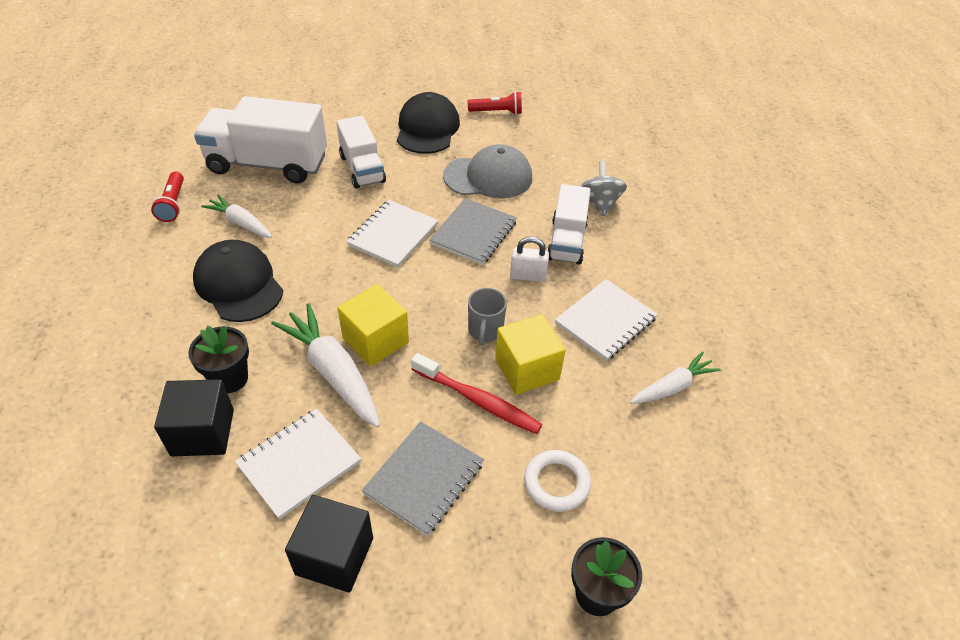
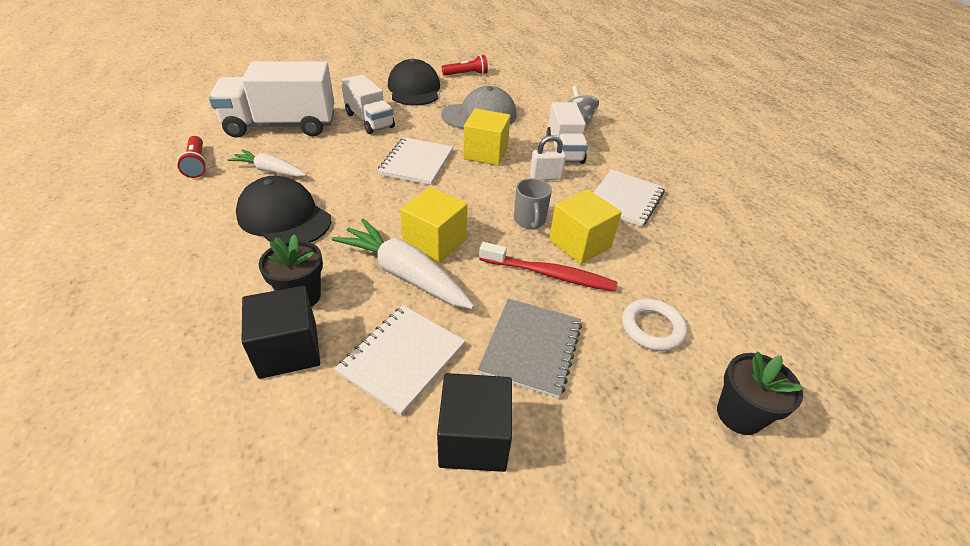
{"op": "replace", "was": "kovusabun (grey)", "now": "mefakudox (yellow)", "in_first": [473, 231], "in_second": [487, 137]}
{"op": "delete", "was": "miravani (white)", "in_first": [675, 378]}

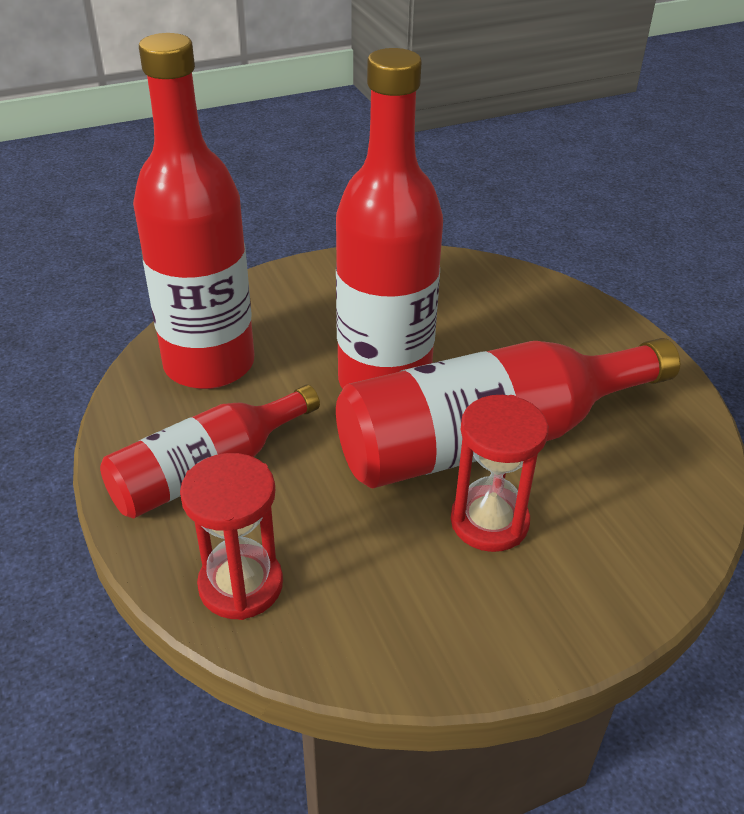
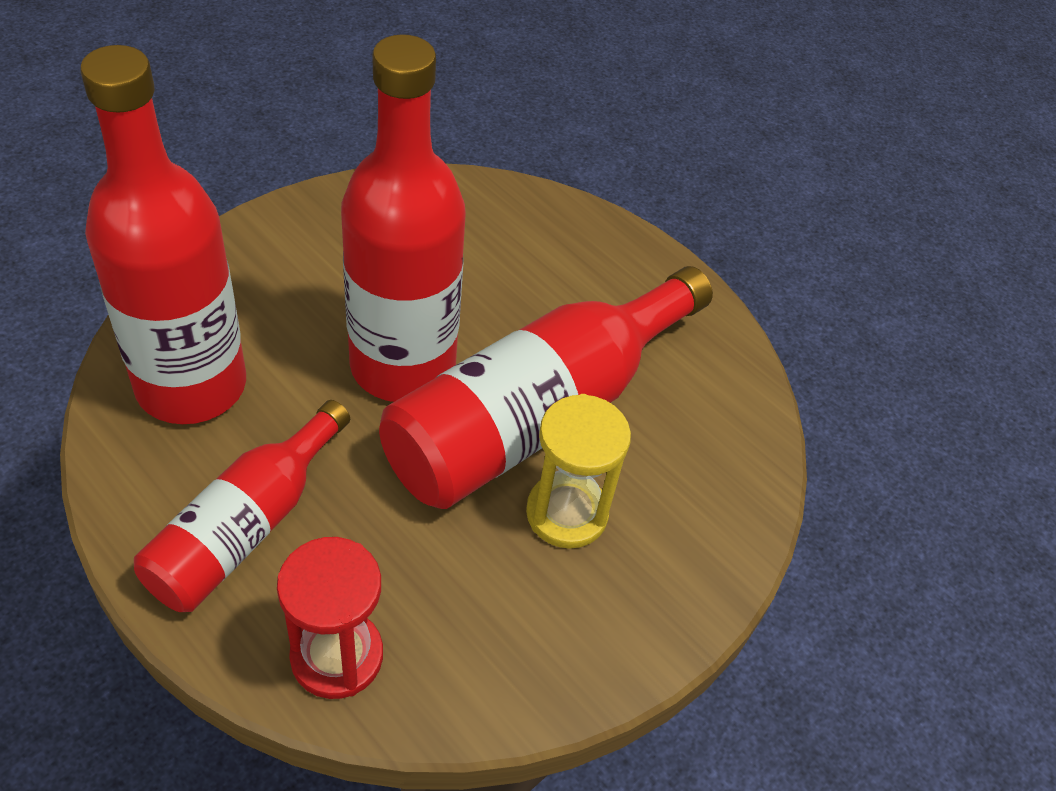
{"op": "recolor", "was": "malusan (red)", "now": "malusan (yellow)", "in_first": [499, 473], "in_second": [578, 471]}

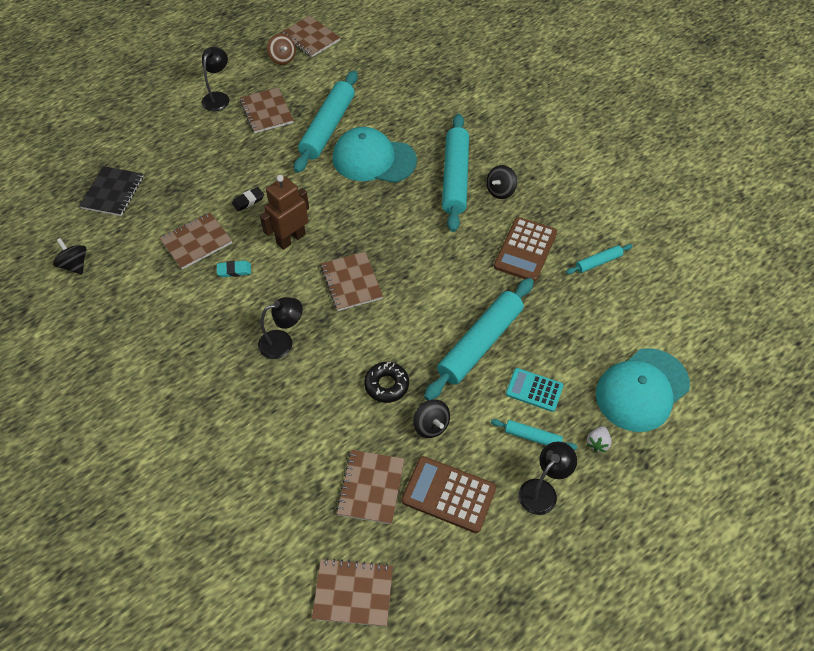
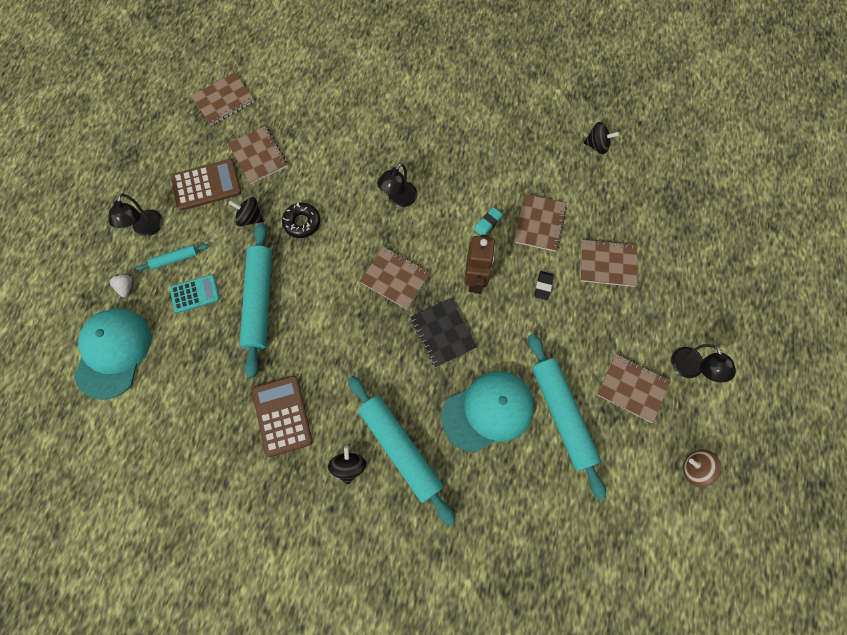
{"op": "move", "was": "kovusabun (black)", "in_first": [111, 191], "in_second": [443, 333]}
{"op": "move", "was": "kovusabun (brown)", "in_first": [310, 36], "in_second": [608, 263]}
{"op": "delete", "was": "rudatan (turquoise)", "in_first": [599, 259]}

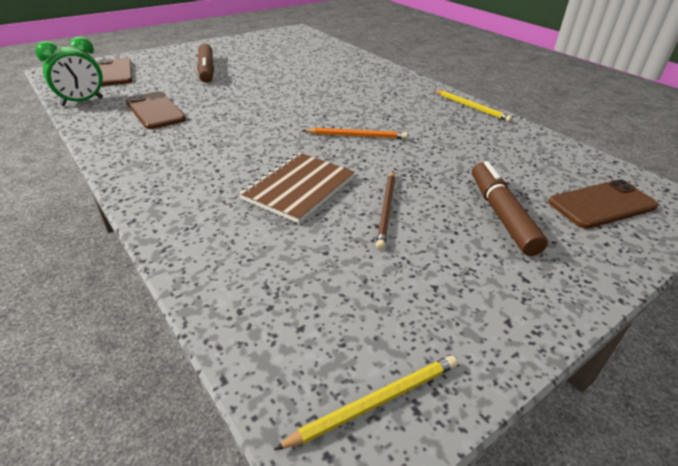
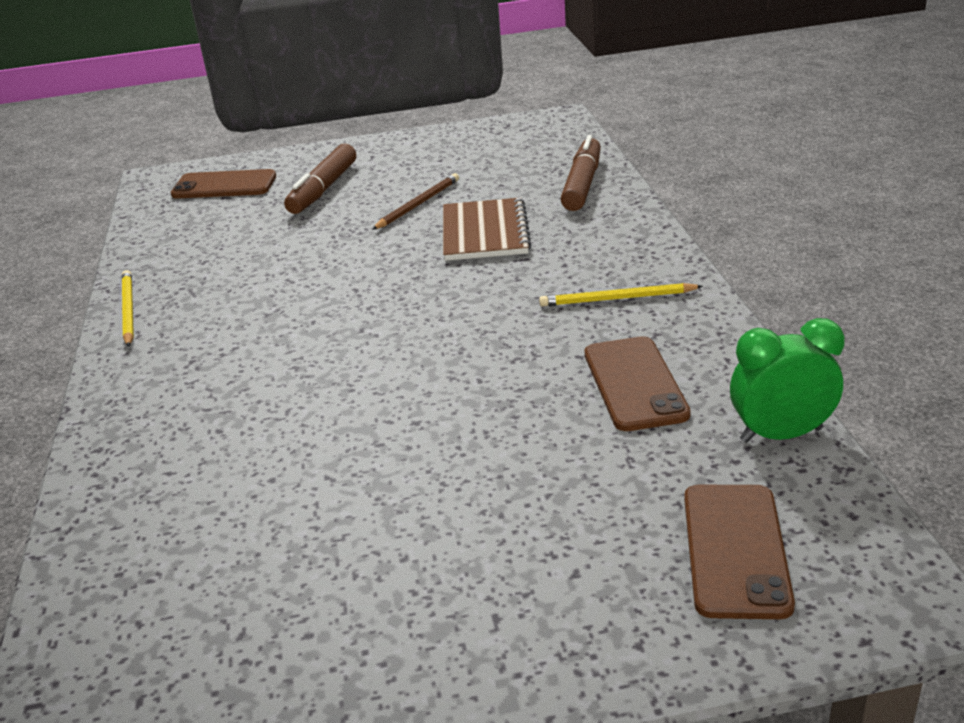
{"op": "move", "was": "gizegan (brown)", "in_first": [205, 63], "in_second": [581, 173]}
{"op": "rotate", "was": "kovusabun (brown)", "in_first": [296, 188], "in_second": [487, 229], "clockwise": -60}
{"op": "move", "was": "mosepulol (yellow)", "in_first": [365, 402], "in_second": [621, 295]}
{"op": "delete", "was": "mosepulol (orange)", "in_first": [355, 133]}

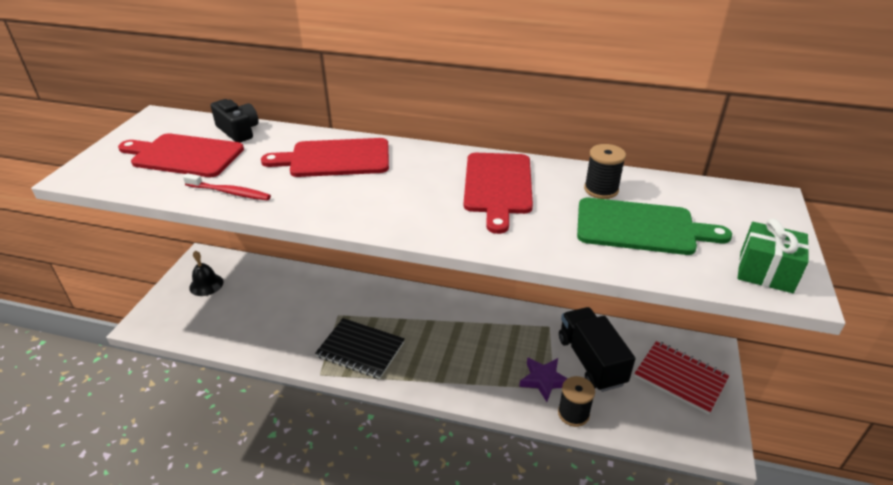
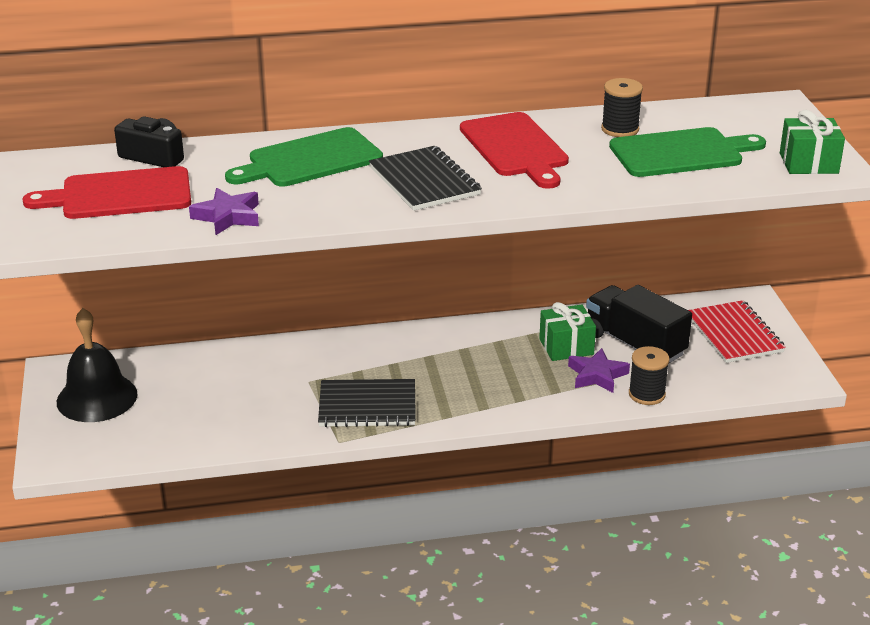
{"op": "replace", "was": "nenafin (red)", "now": "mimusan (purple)", "in_first": [227, 186], "in_second": [224, 211]}
{"op": "resize", "was": "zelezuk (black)", "in_first": [206, 273], "in_second": [97, 365], "ratio": 1.66}
{"op": "recolor", "was": "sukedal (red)", "now": "sukedal (green)", "in_first": [325, 157], "in_second": [304, 157]}
{"op": "rotate", "was": "kovusabun (red)", "in_first": [682, 377], "in_second": [737, 331], "clockwise": 60}
{"op": "insert", "now": "kovusabun (black)", "in_second": [425, 178]}
{"op": "insert", "now": "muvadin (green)", "in_second": [567, 331]}

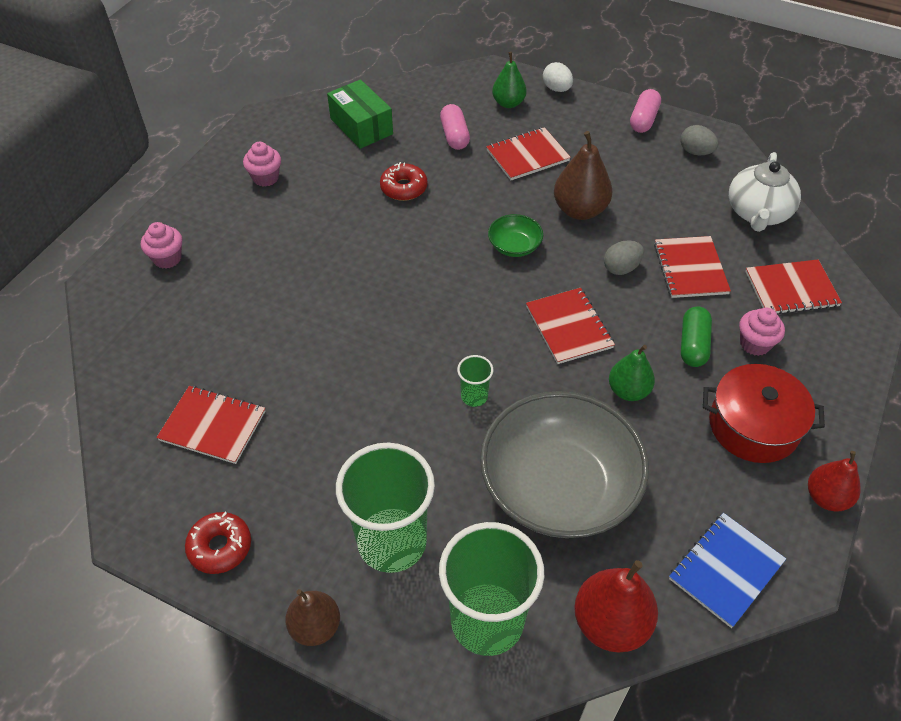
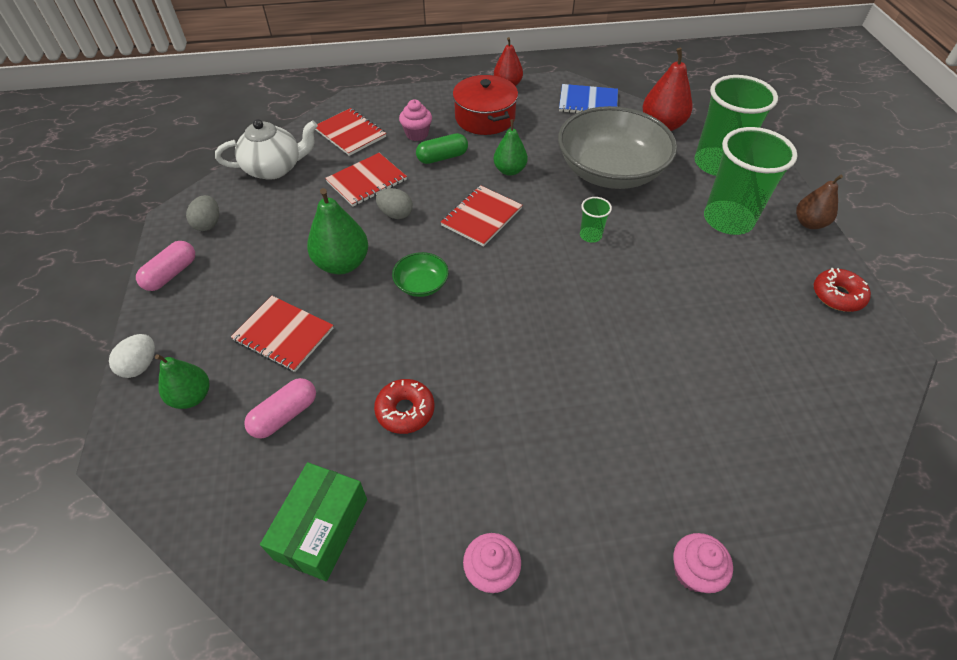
{"op": "delete", "was": "kovusabun (red)", "in_first": [210, 425]}
{"op": "recolor", "was": "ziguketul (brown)", "now": "ziguketul (green)", "in_first": [583, 175], "in_second": [337, 231]}
{"op": "rotate", "was": "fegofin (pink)", "in_first": [645, 111], "in_second": [165, 266], "clockwise": -45}

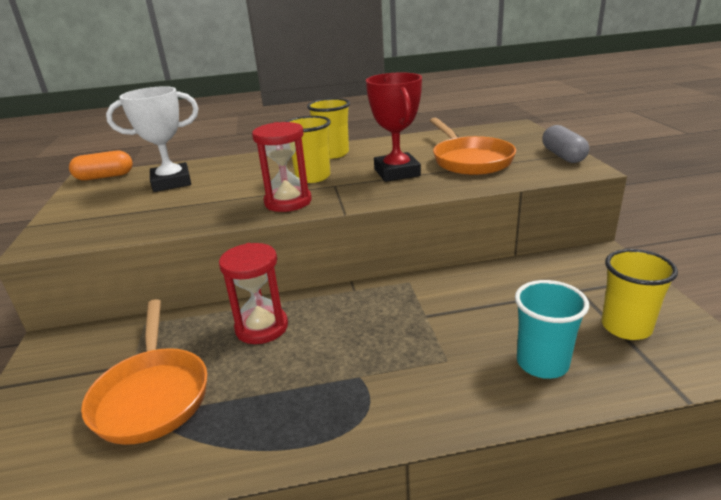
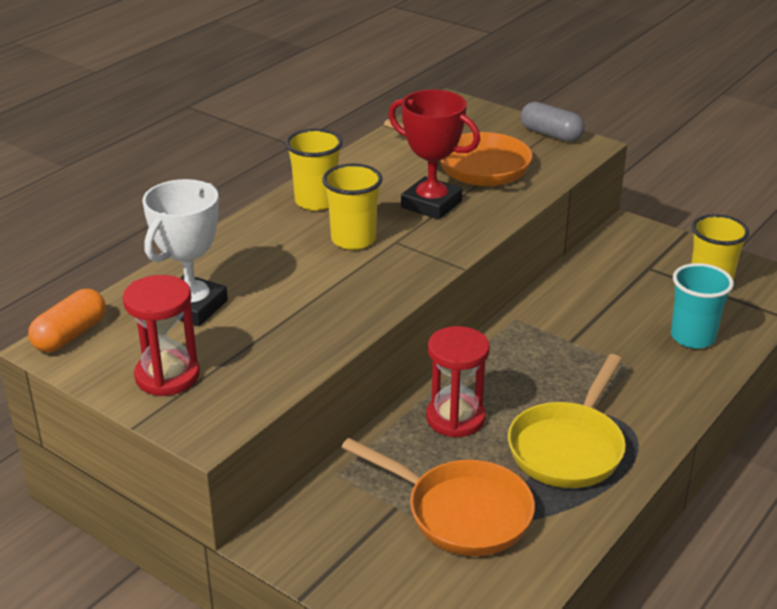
{"op": "move", "was": "malusan (red)", "in_first": [282, 167], "in_second": [161, 335]}
{"op": "insert", "now": "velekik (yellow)", "in_second": [567, 421]}

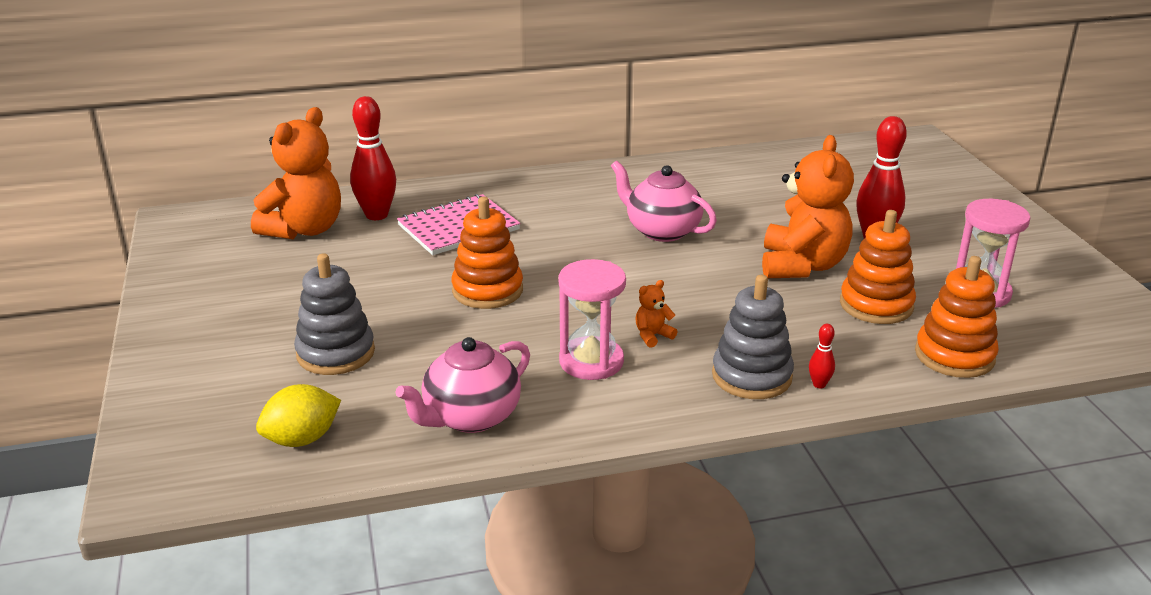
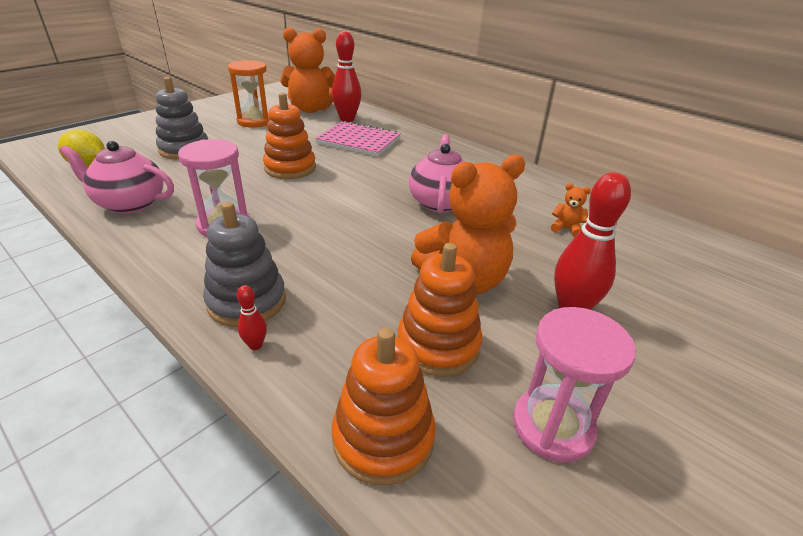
{"op": "move", "was": "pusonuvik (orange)", "in_first": [656, 314], "in_second": [571, 210]}
{"op": "insert", "now": "malusan (orange)", "in_second": [249, 94]}

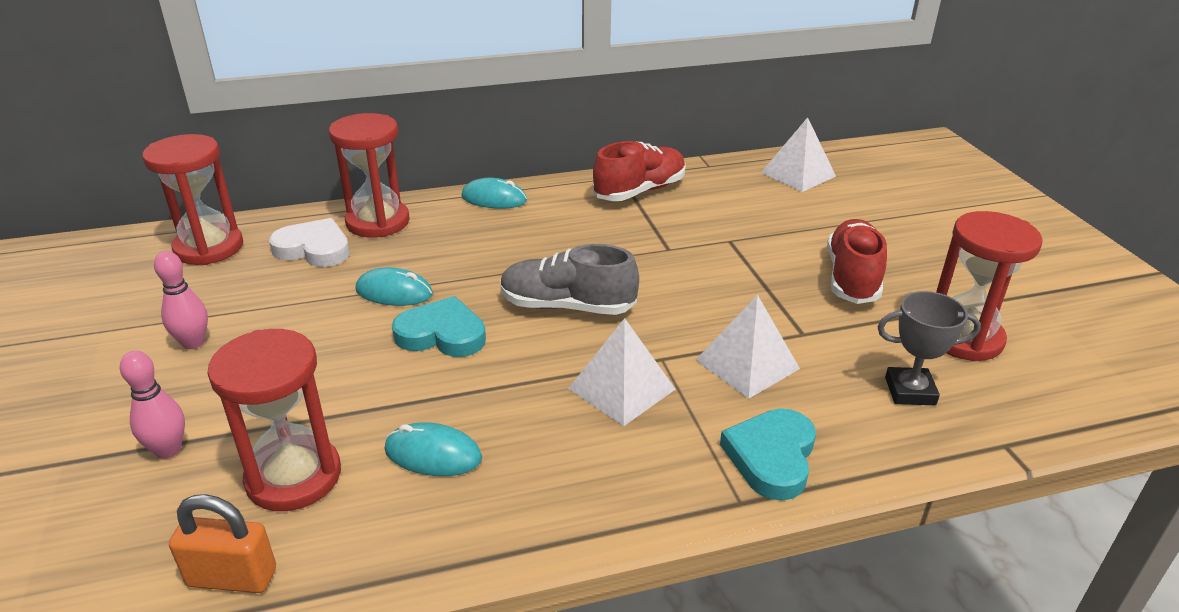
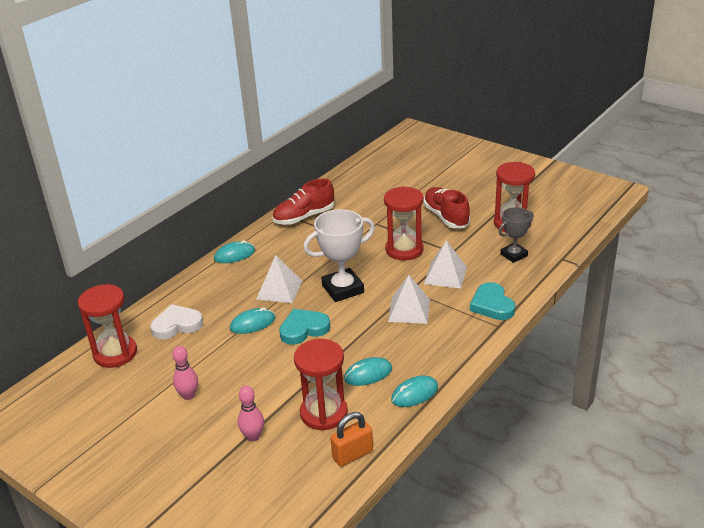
{"op": "move", "was": "malusan (red)", "in_first": [369, 175], "in_second": [404, 223]}
{"op": "replace", "was": "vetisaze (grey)", "now": "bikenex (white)", "in_first": [569, 279], "in_second": [339, 255]}
{"op": "rotate", "was": "vetisaze (red)", "in_first": [639, 171], "in_second": [303, 202], "clockwise": -135}
{"op": "move", "was": "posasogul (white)", "in_first": [798, 154], "in_second": [279, 279]}
{"op": "insert", "now": "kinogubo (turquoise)", "in_second": [414, 391]}

